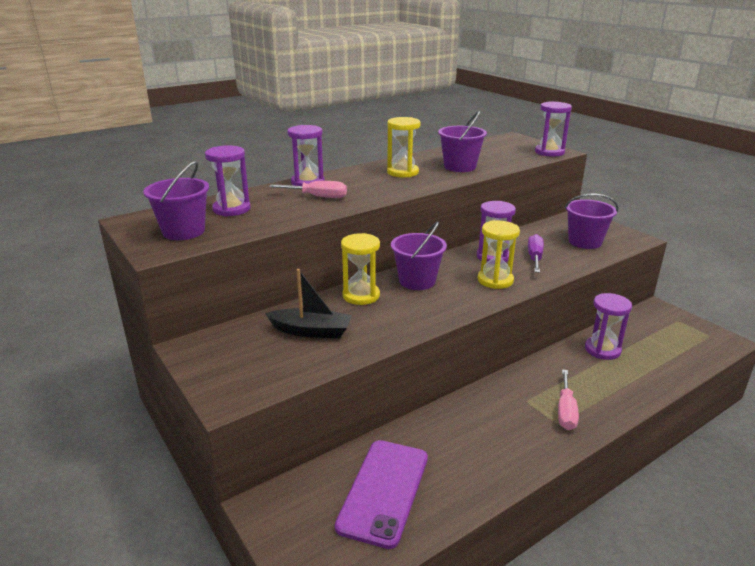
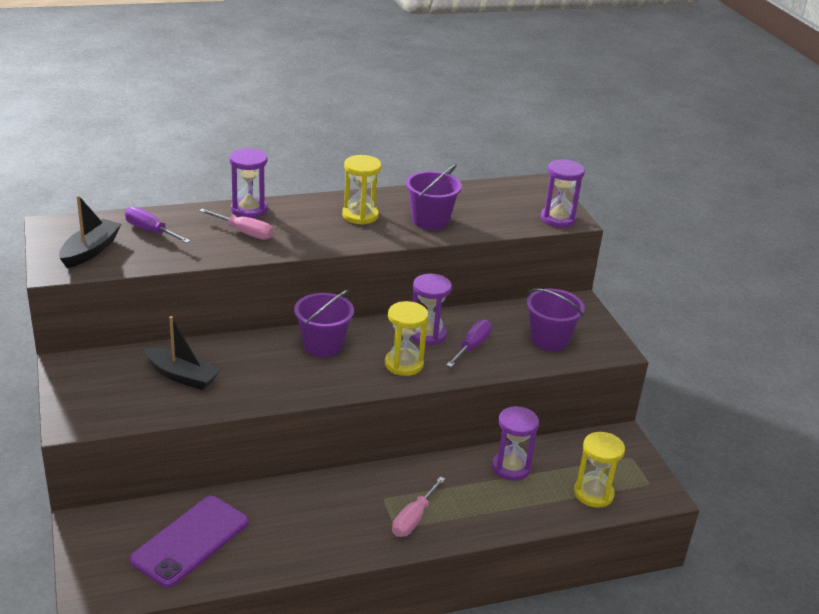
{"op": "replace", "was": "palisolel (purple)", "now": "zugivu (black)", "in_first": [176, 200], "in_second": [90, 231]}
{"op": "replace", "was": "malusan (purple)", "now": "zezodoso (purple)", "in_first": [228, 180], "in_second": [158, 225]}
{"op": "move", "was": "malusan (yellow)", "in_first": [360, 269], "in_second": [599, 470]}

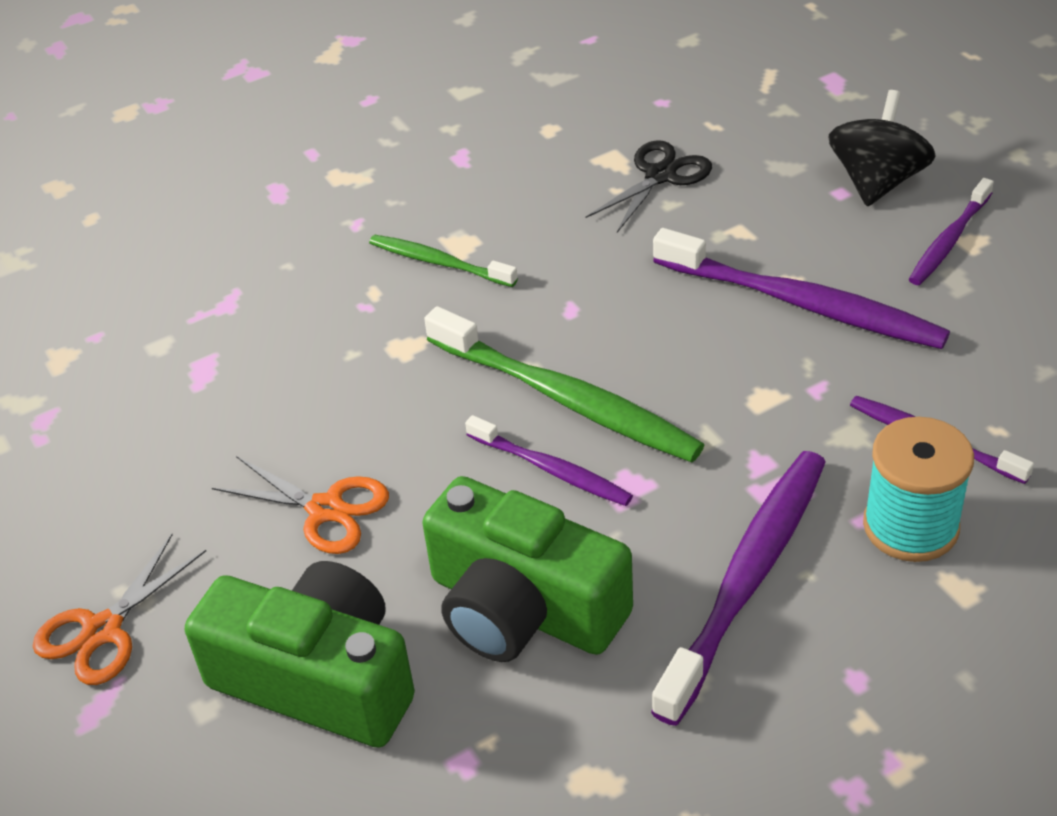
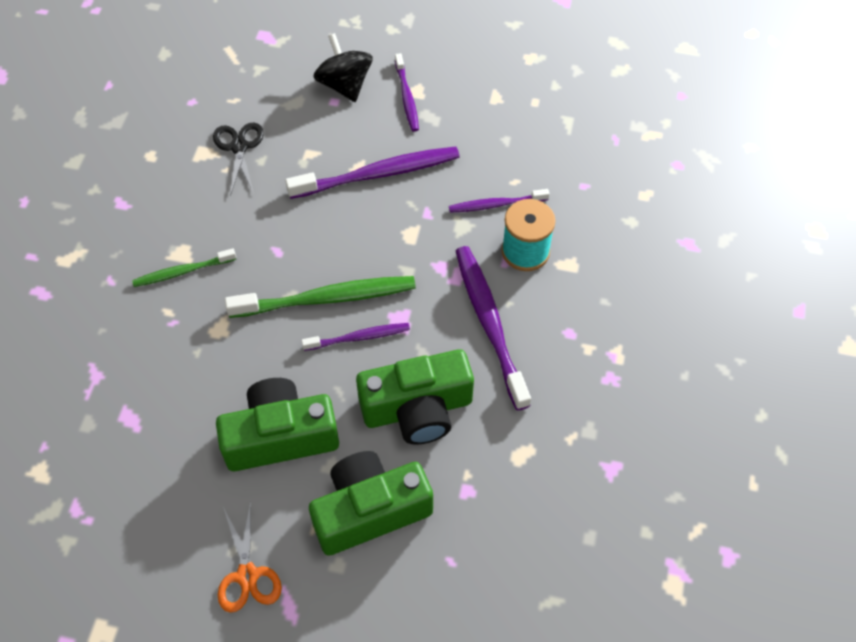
{"op": "replace", "was": "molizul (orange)", "now": "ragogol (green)", "in_first": [300, 505], "in_second": [277, 424]}

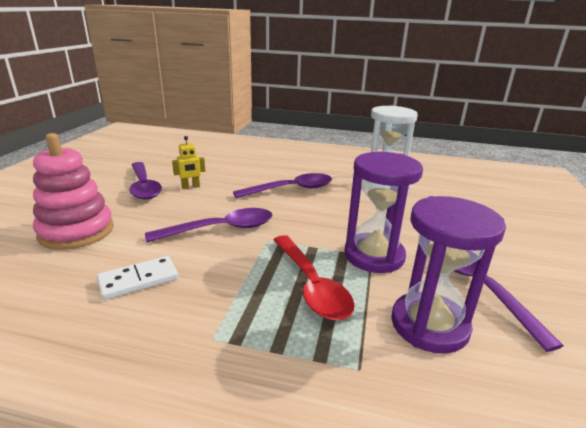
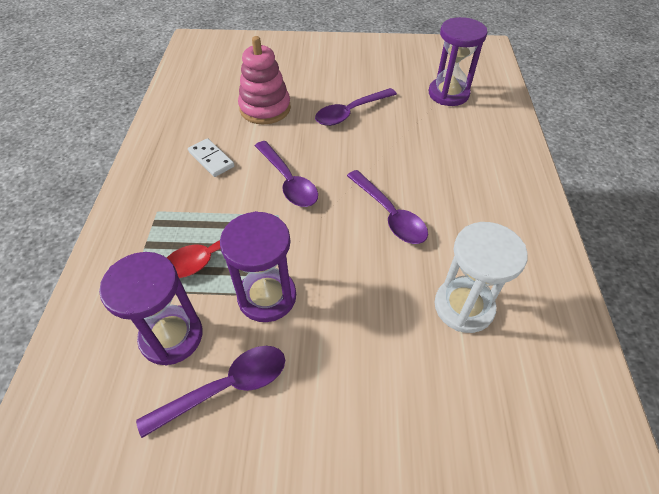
{"op": "delete", "was": "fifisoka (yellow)", "in_first": [188, 162]}
{"op": "insert", "now": "malusan (purple)", "in_second": [458, 61]}

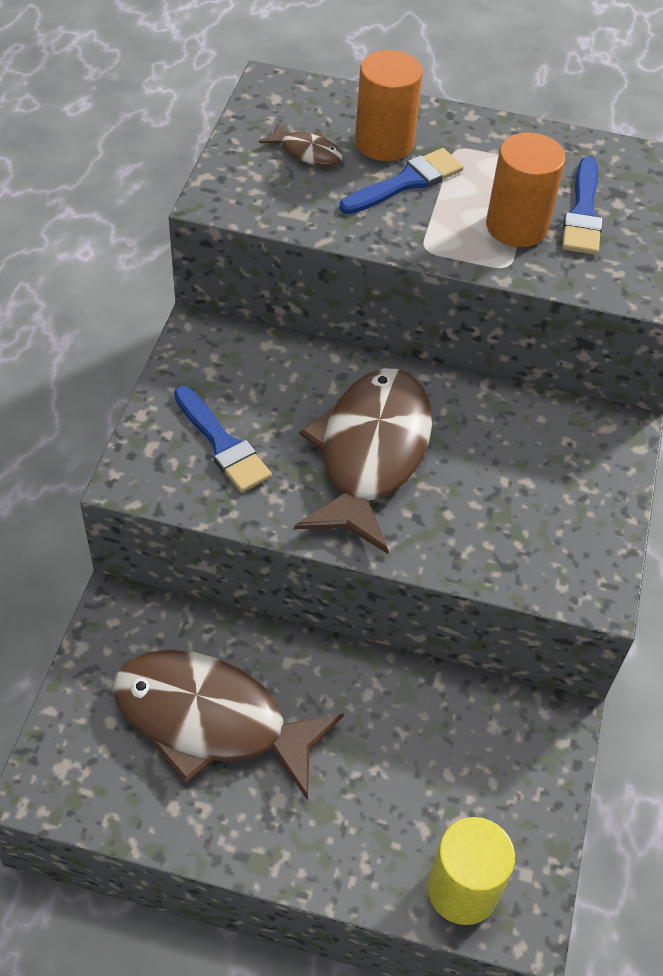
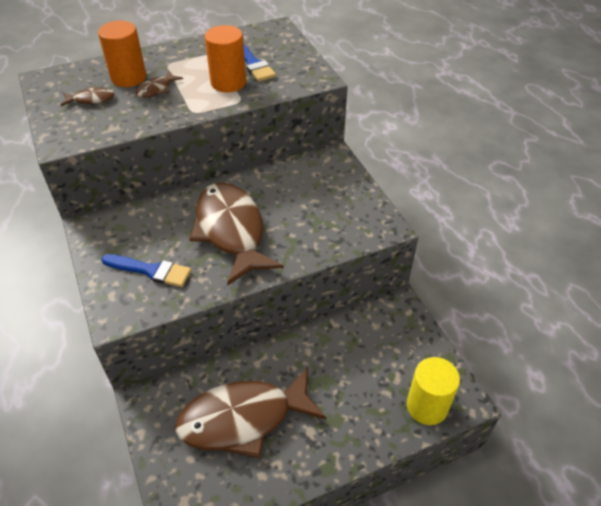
{"op": "replace", "was": "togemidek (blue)", "now": "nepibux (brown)", "in_first": [402, 181], "in_second": [159, 84]}

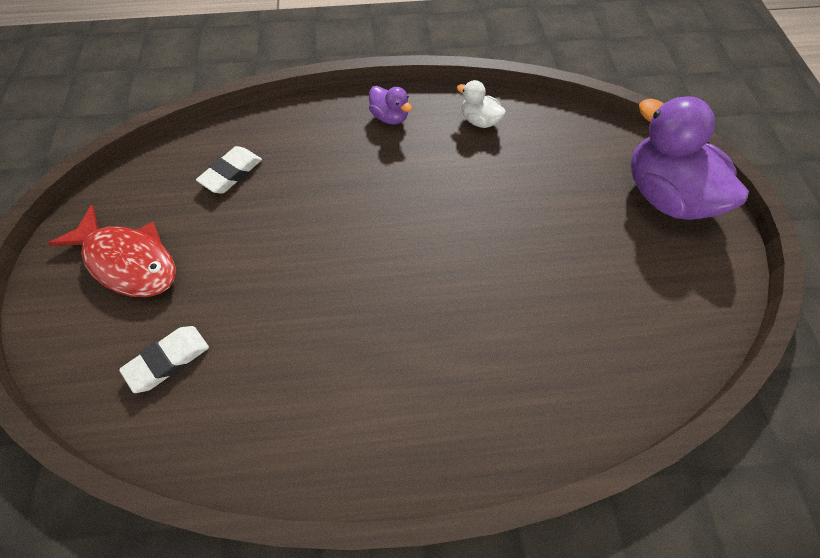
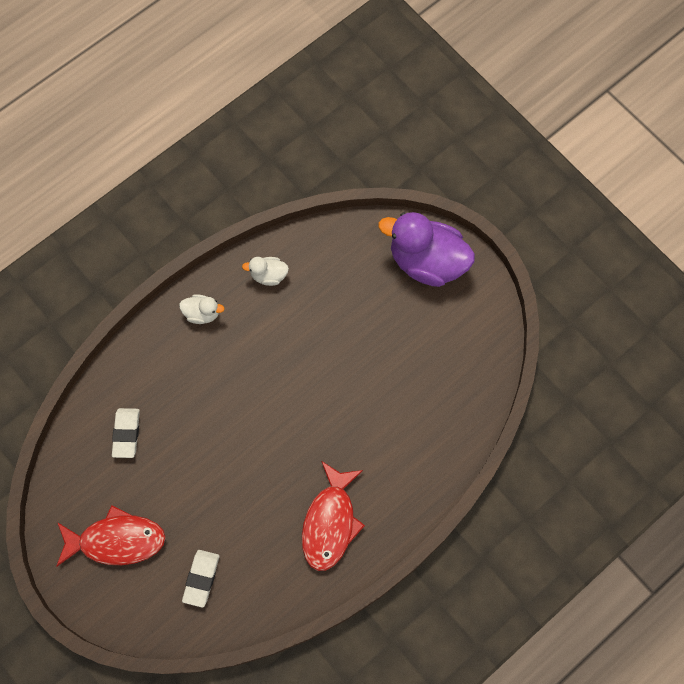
{"op": "recolor", "was": "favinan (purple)", "now": "favinan (white)", "in_first": [390, 105], "in_second": [202, 309]}
{"op": "insert", "now": "nepibux (red)", "in_second": [333, 516]}

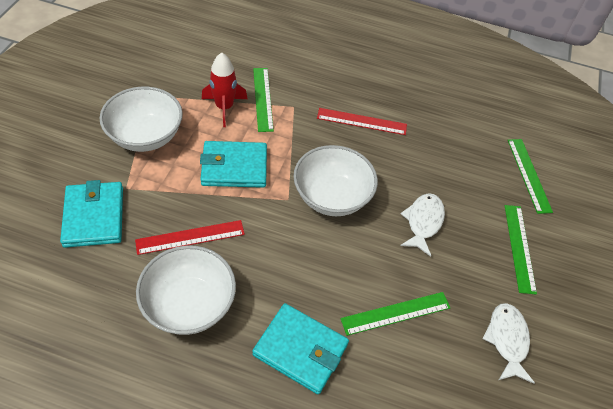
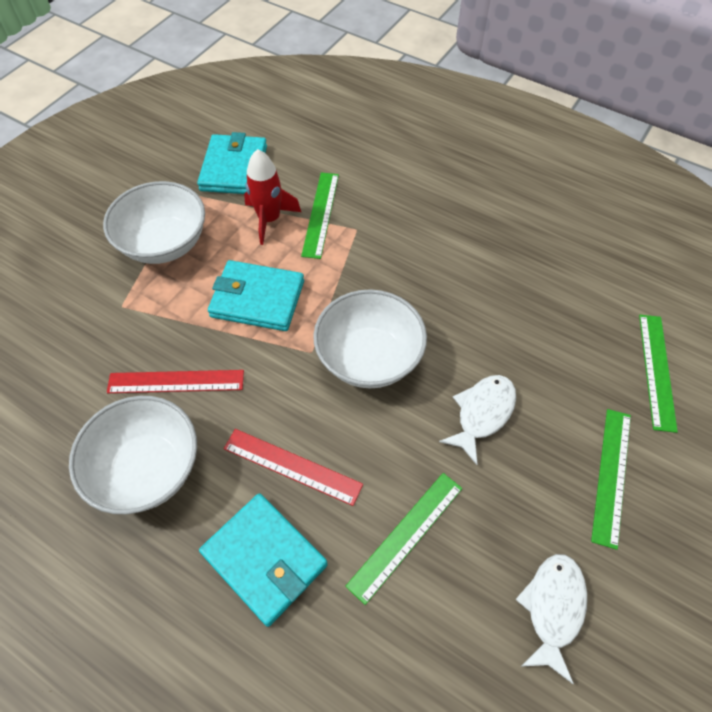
{"op": "move", "was": "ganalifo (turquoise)", "in_first": [91, 214], "in_second": [232, 163]}
{"op": "move", "was": "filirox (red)", "in_first": [362, 121], "in_second": [293, 467]}
{"op": "rotate", "was": "filirox (green)", "in_first": [395, 314], "in_second": [403, 539], "clockwise": -45}

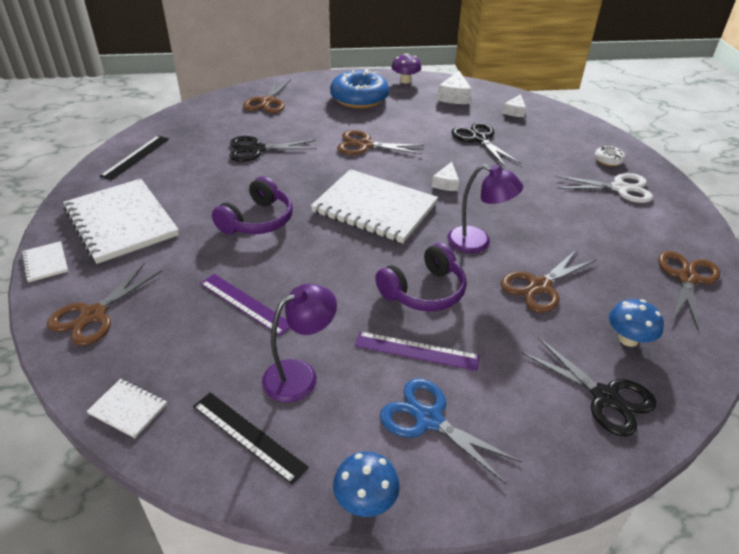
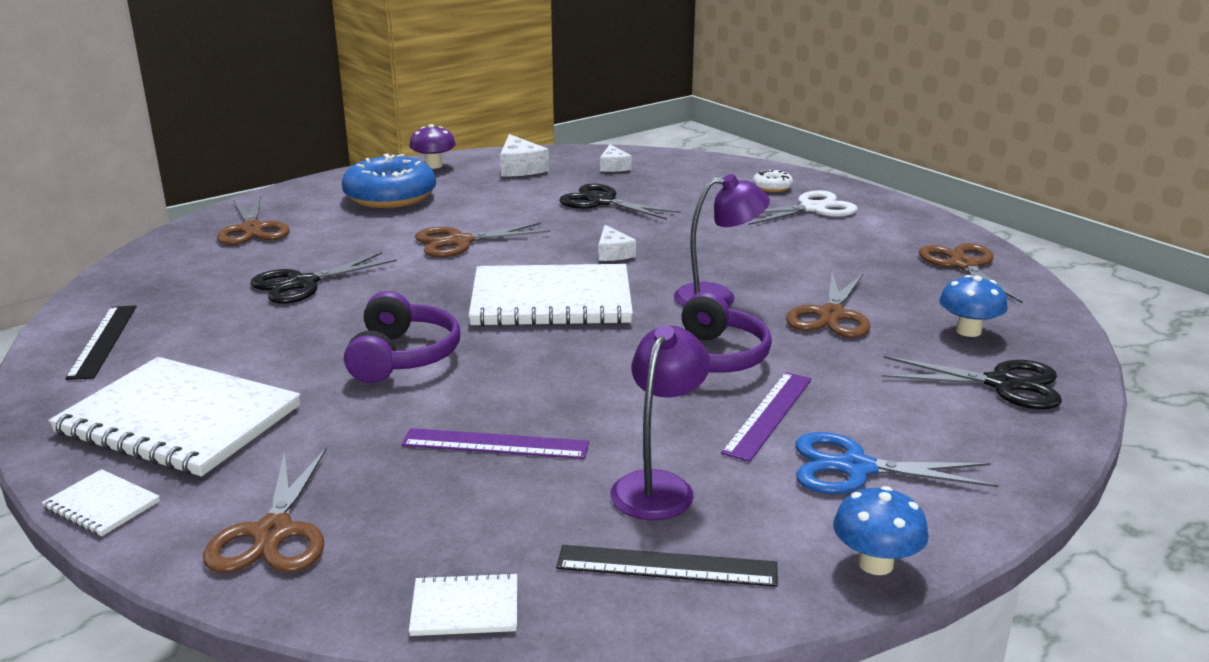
{"op": "rotate", "was": "filirox (purple)", "in_first": [417, 351], "in_second": [766, 417], "clockwise": -45}

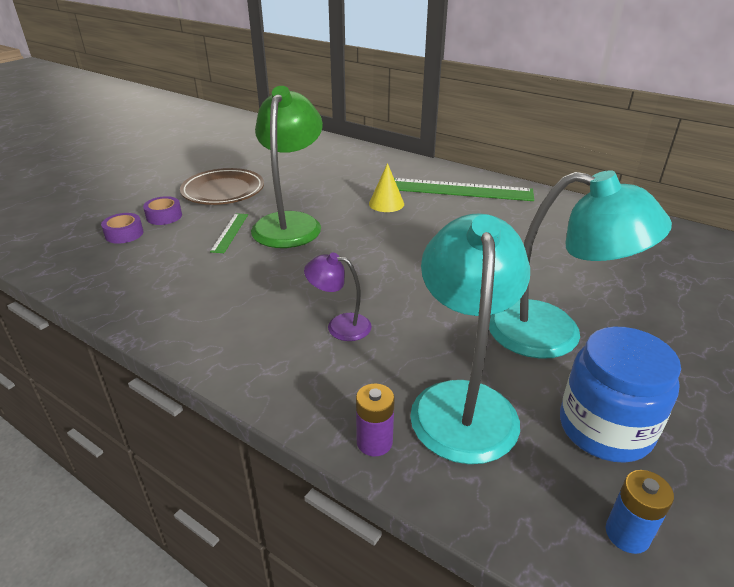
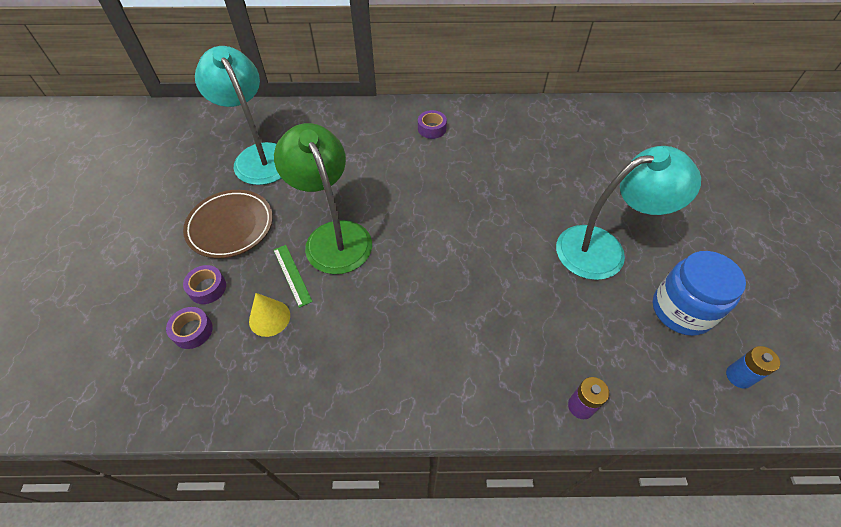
{"op": "delete", "was": "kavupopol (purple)", "in_first": [338, 297]}
{"op": "move", "was": "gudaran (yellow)", "in_first": [386, 187], "in_second": [269, 315]}
{"op": "replace", "was": "filirox (green)", "now": "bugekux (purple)", "in_first": [464, 189], "in_second": [432, 124]}
{"op": "move", "was": "kavupopol (turquoise)", "in_first": [470, 338], "in_second": [238, 115]}

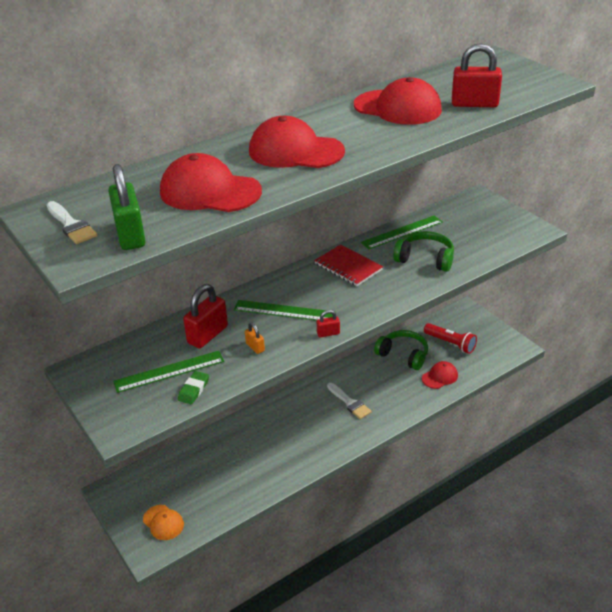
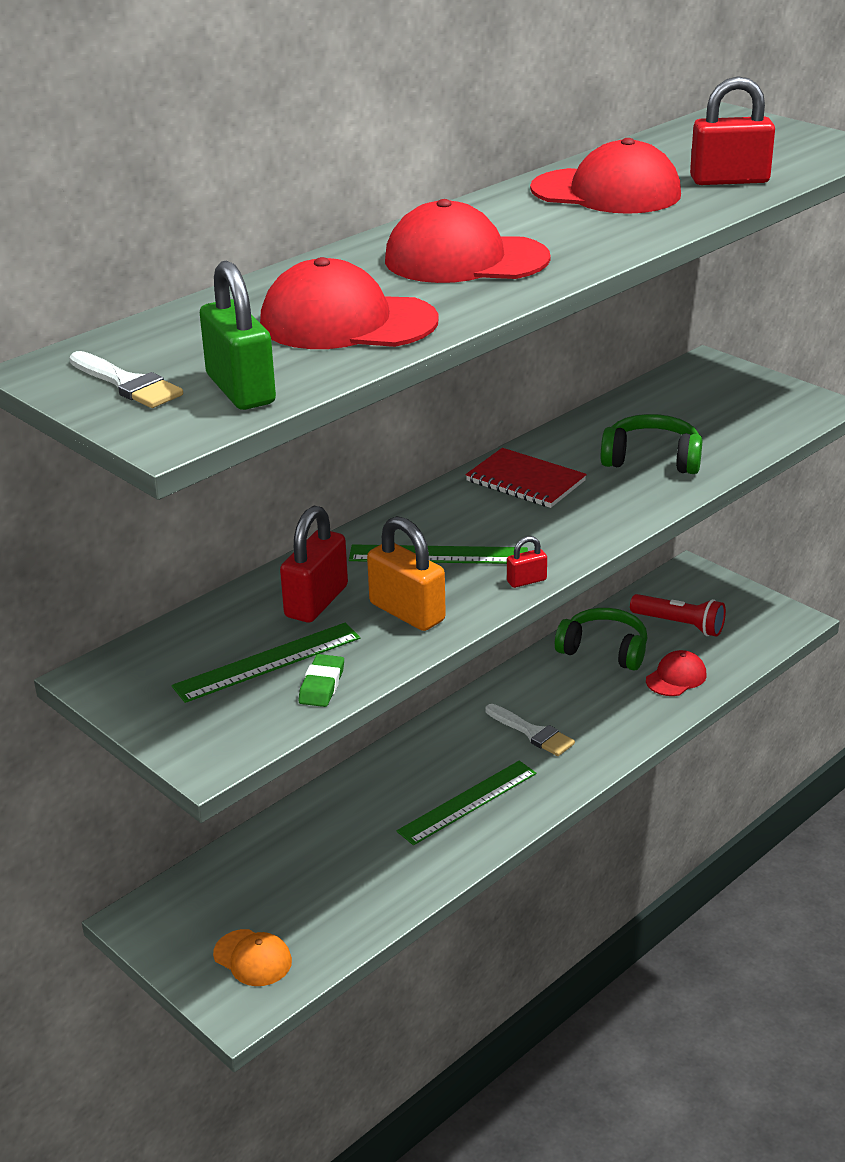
{"op": "resize", "was": "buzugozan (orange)", "in_first": [255, 338], "in_second": [406, 573], "ratio": 2.03}
{"op": "move", "was": "filirox (green)", "in_first": [402, 232], "in_second": [466, 803]}

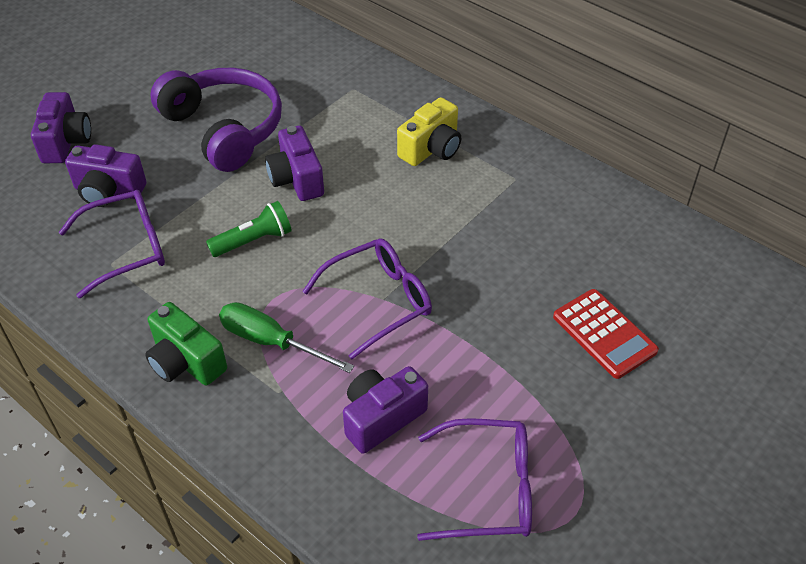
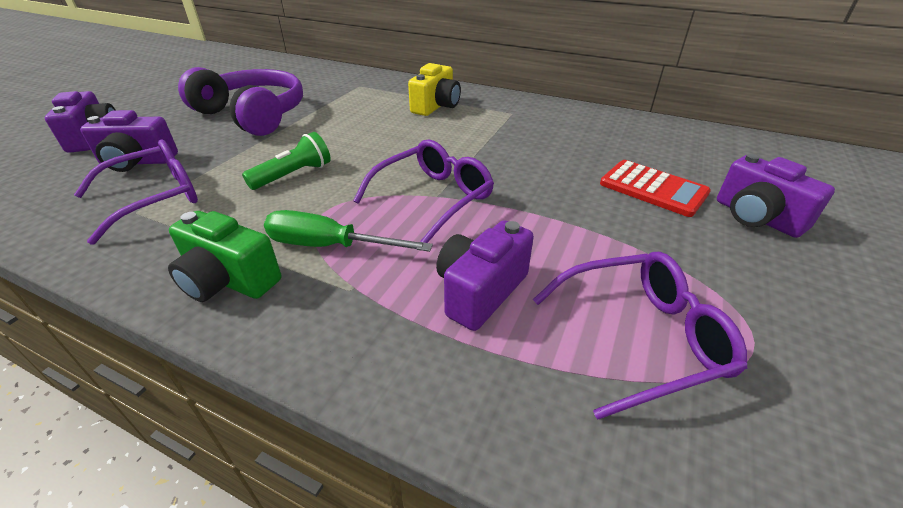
{"op": "move", "was": "ragogol (purple)", "in_first": [294, 163], "in_second": [776, 196]}

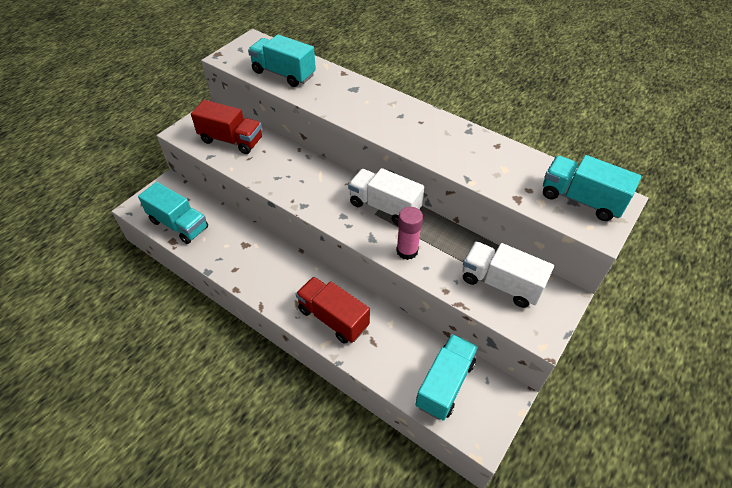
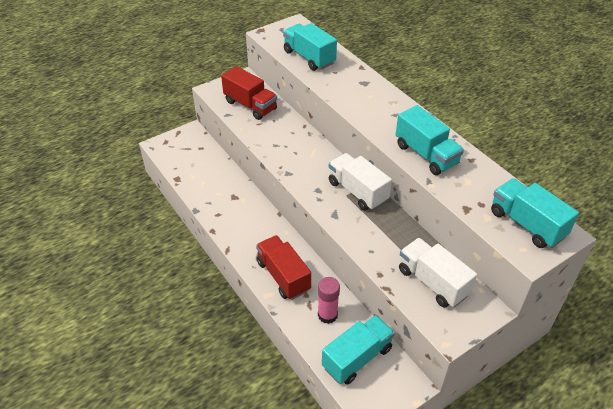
{"op": "move", "was": "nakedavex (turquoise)", "in_first": [173, 213], "in_second": [430, 140]}
{"op": "move", "was": "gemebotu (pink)", "in_first": [409, 233], "in_second": [329, 300]}

